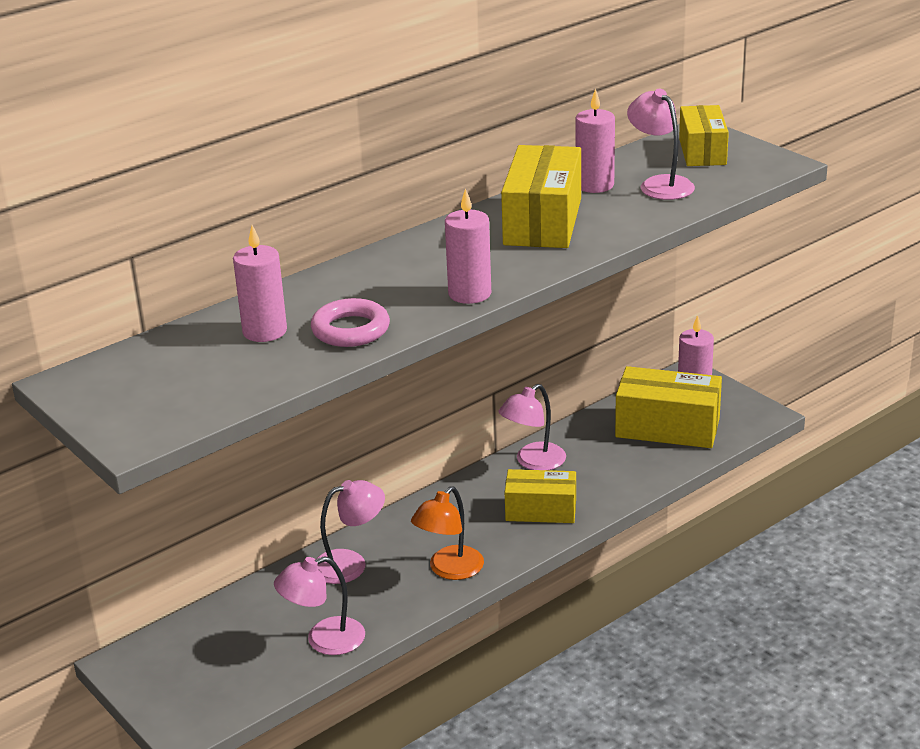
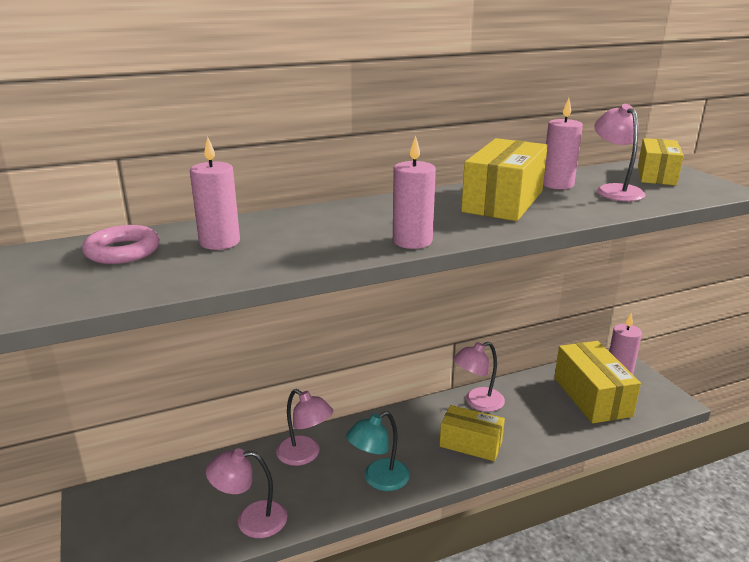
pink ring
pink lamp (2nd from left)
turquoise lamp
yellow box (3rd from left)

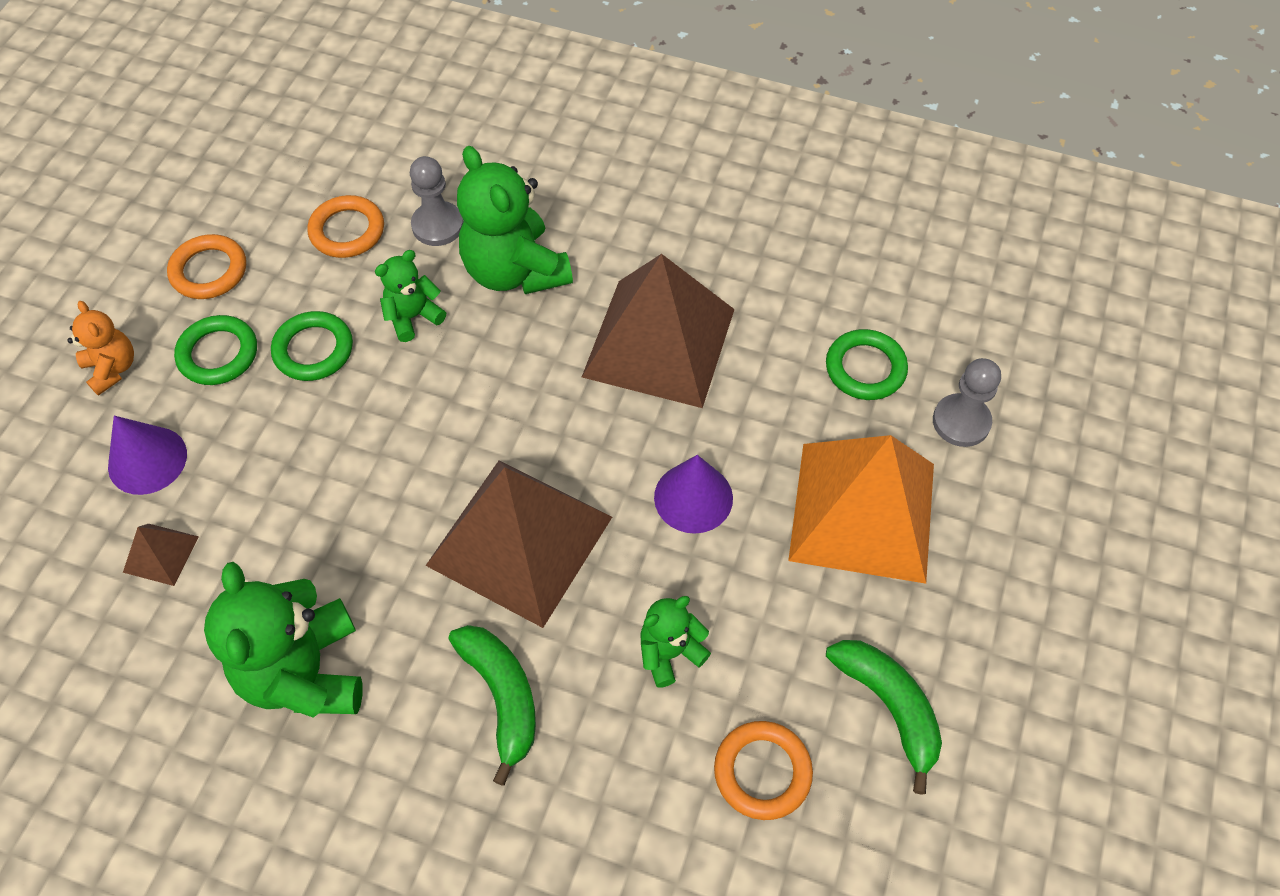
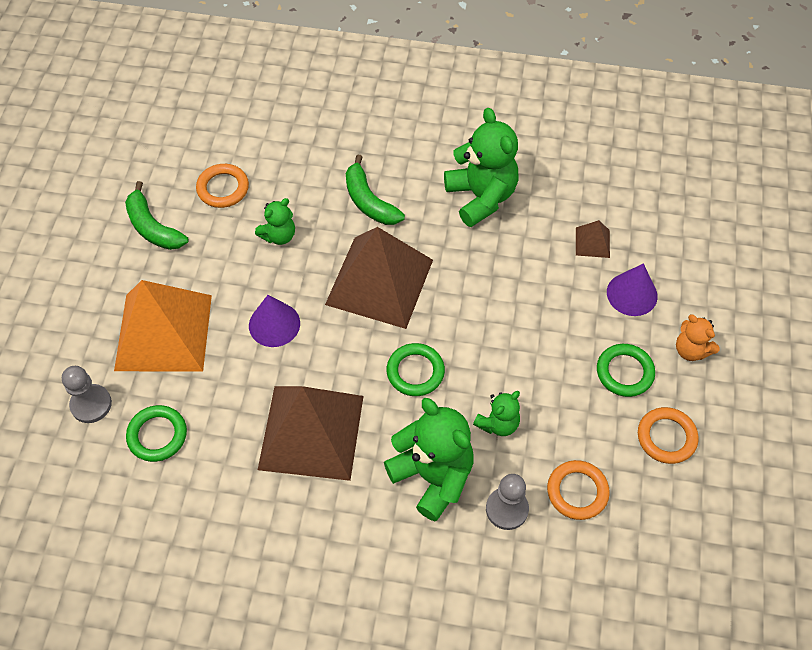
green ring (2nd from left)

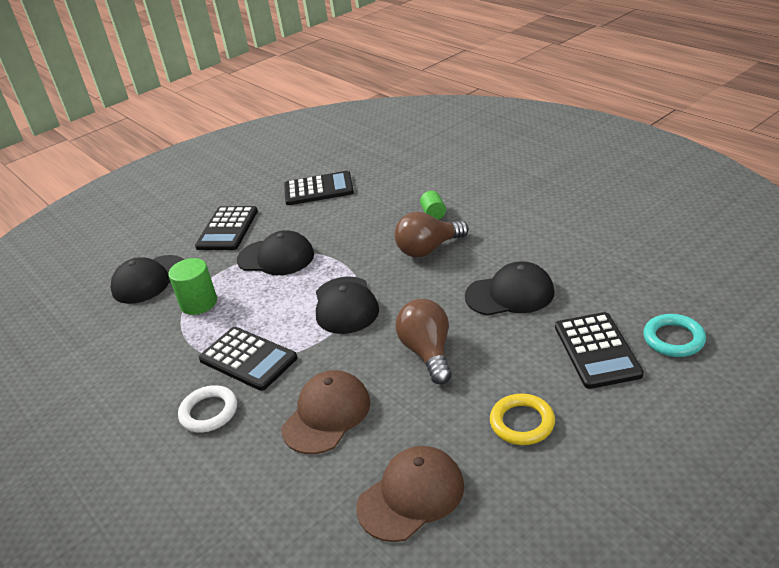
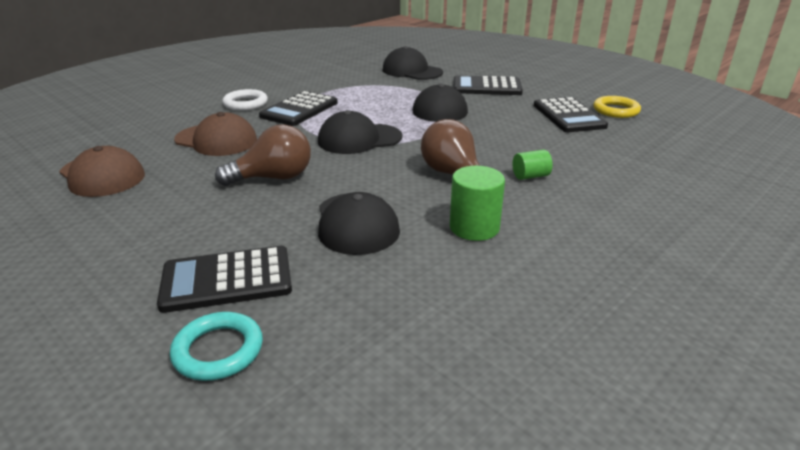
green cylinder (1st from left)
yellow ring

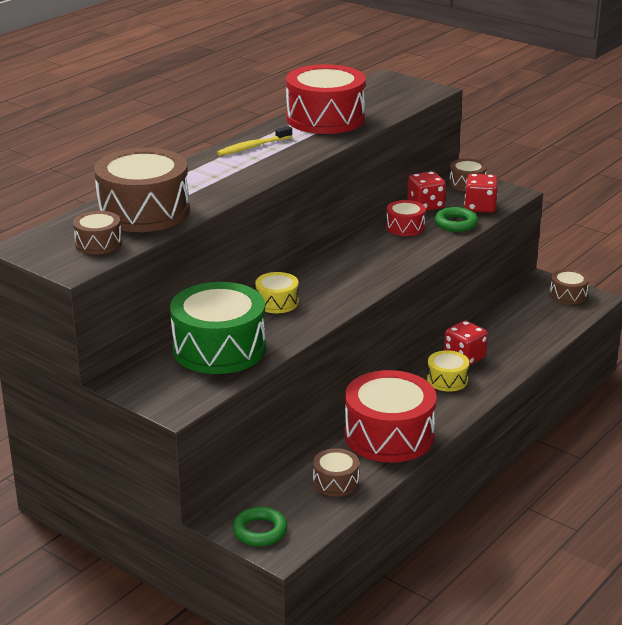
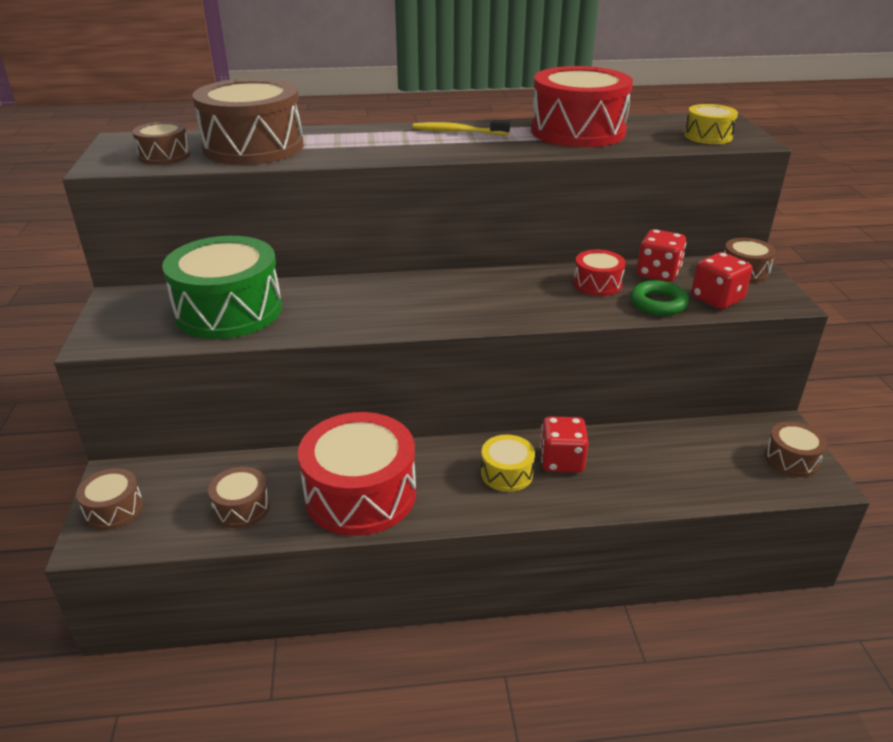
brown drum (1st from left)
yellow drum (2nd from left)

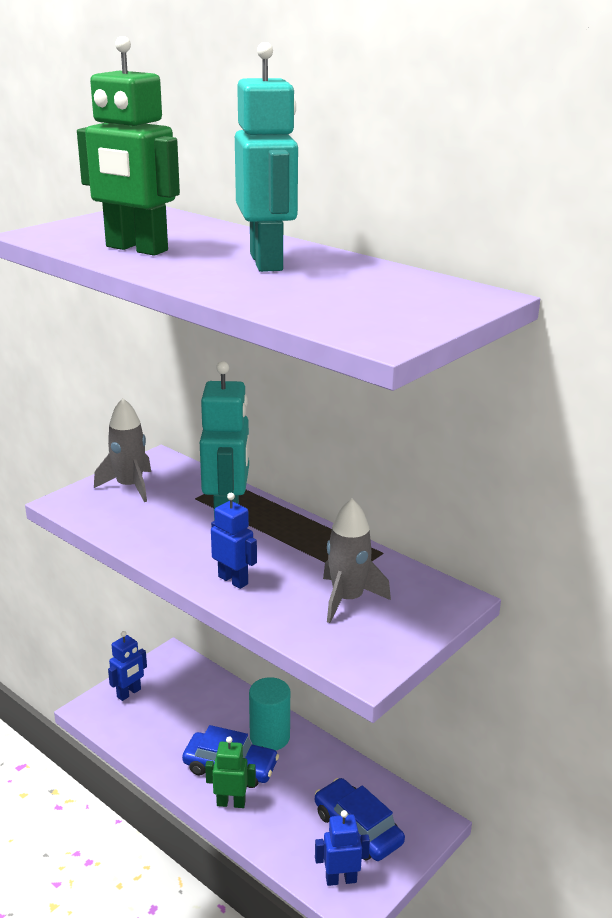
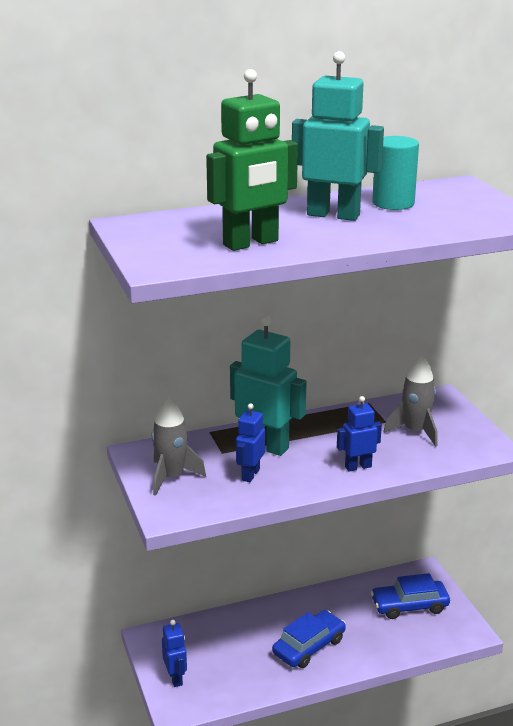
green robot (2nd from left in the first image)
turquoise cylinder
blue robot (2nd from left)

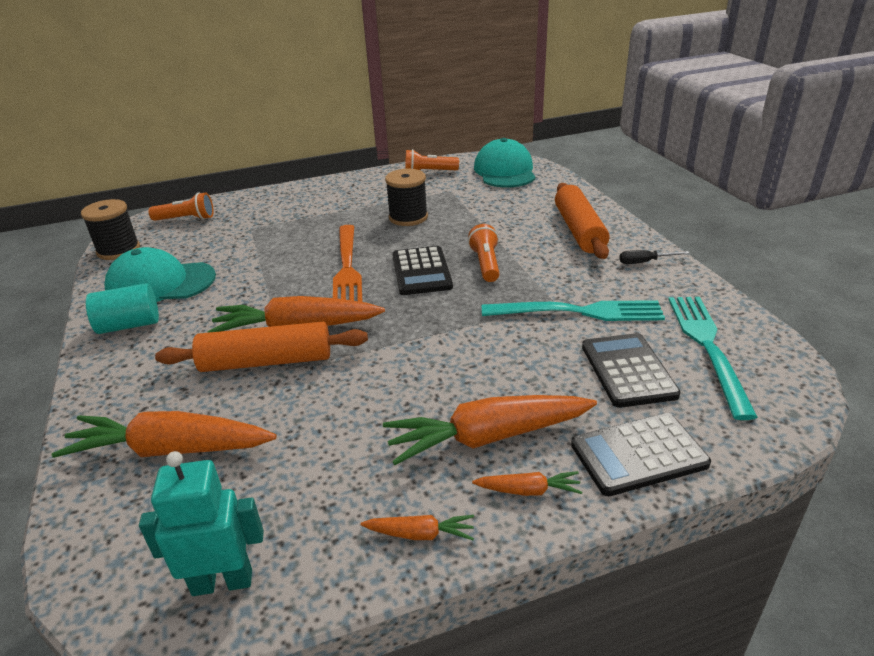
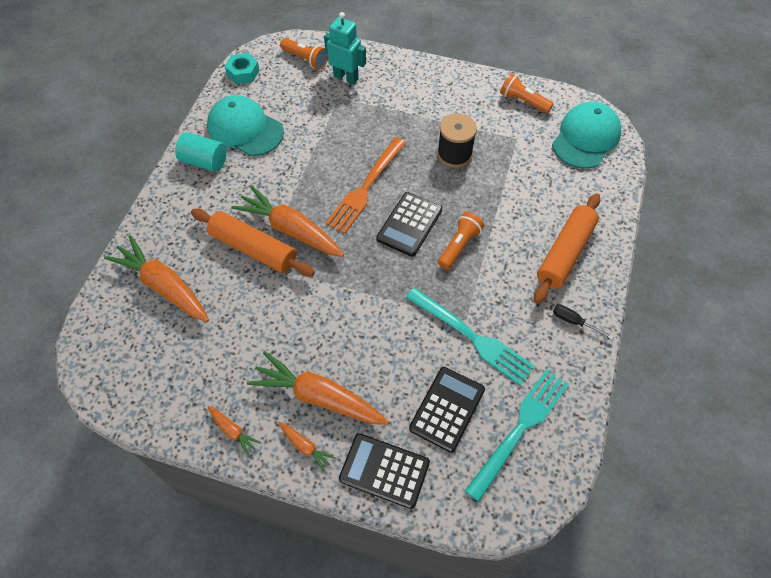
turquoise nut
turquoise robot

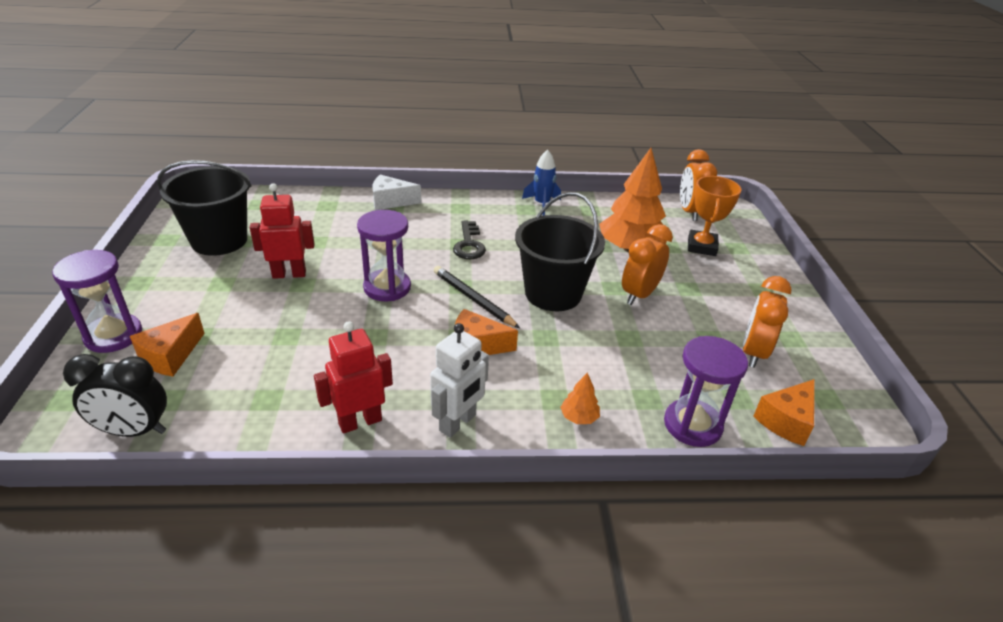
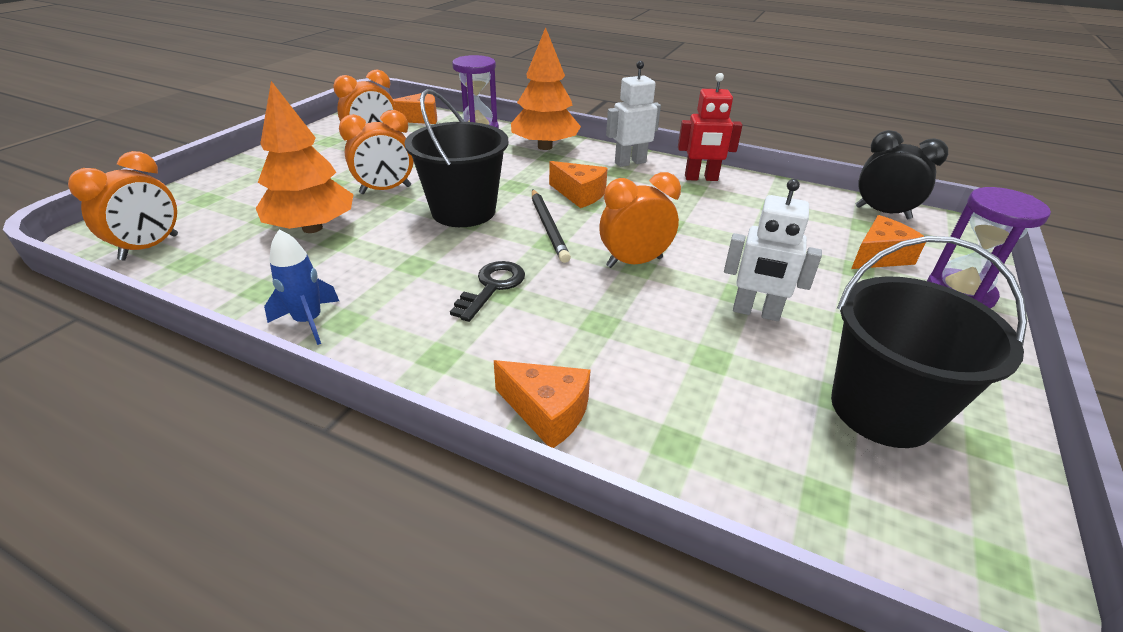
white robot (2nd from left)
orange clock (4th from left)
orange cheese (2nd from left)
orange tree (2nd from left)
orange trophy

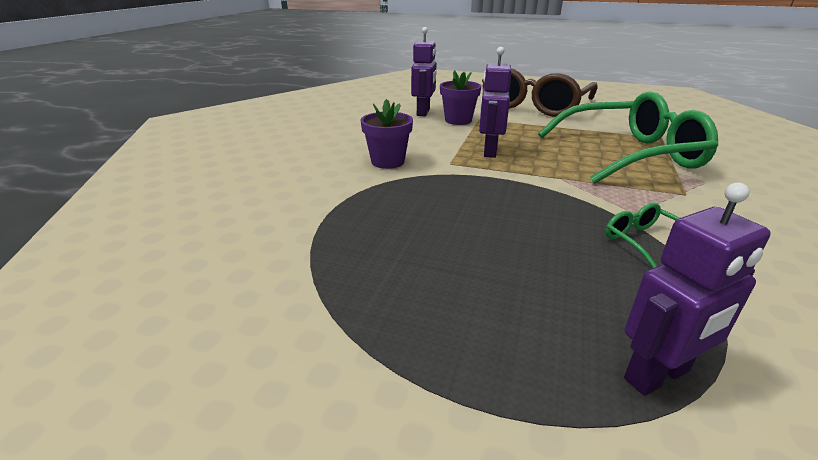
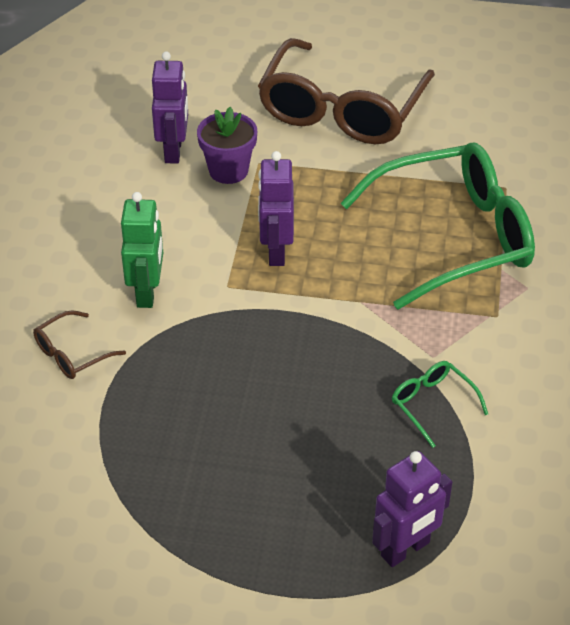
green robot
brown glasses (1st from left)

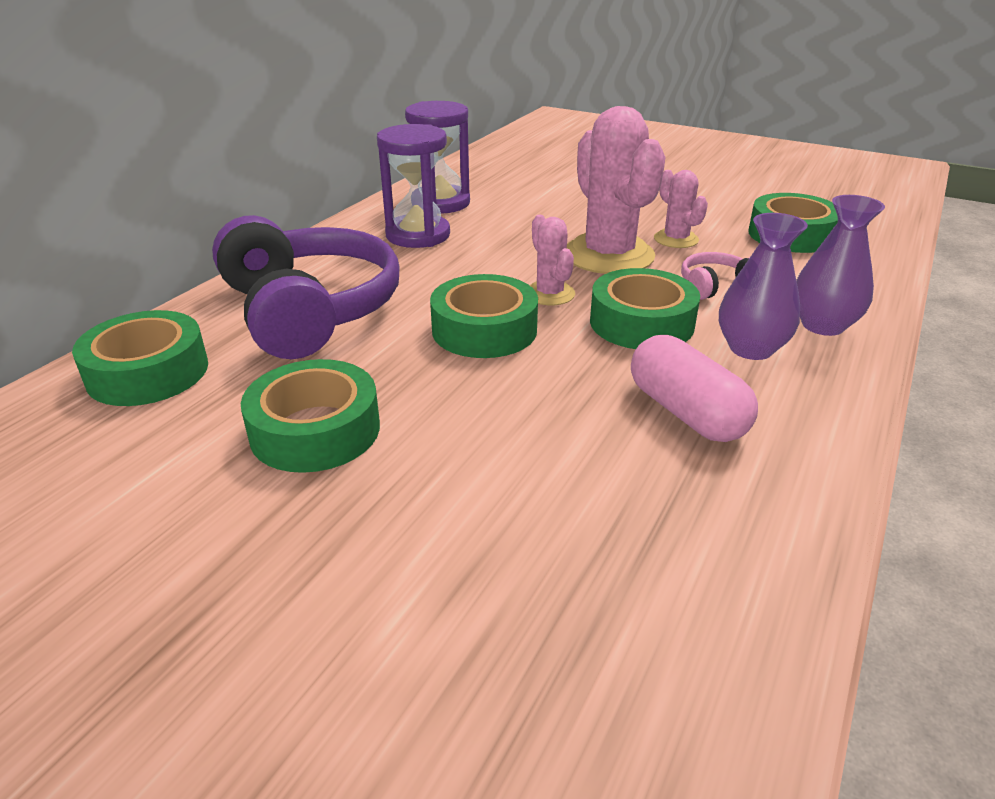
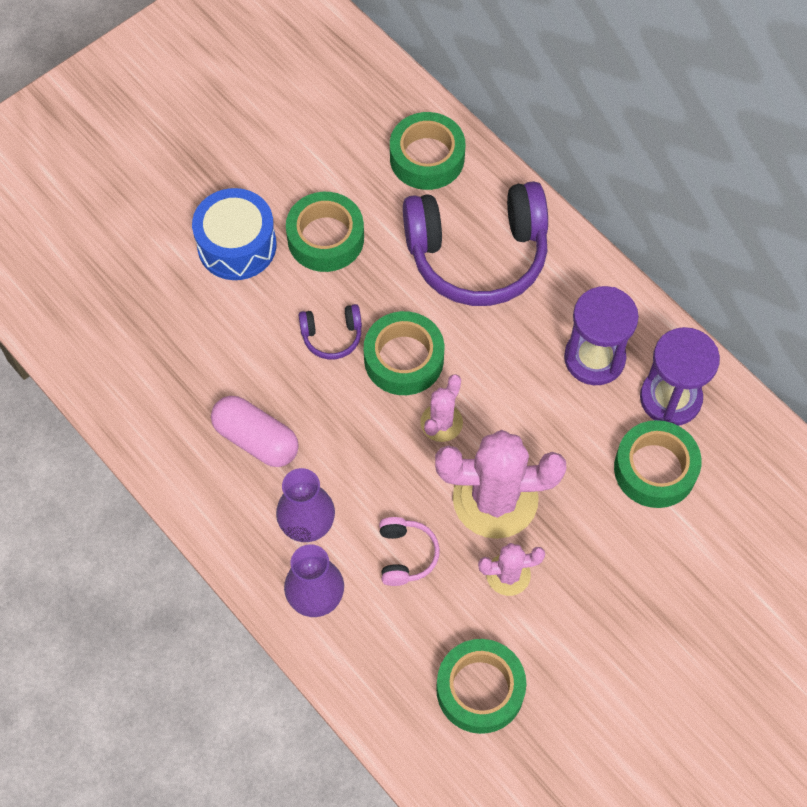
pink cactus (1st from left)
green tape (5th from left)
pink capsule
blue drum
purple headphones (1st from left)

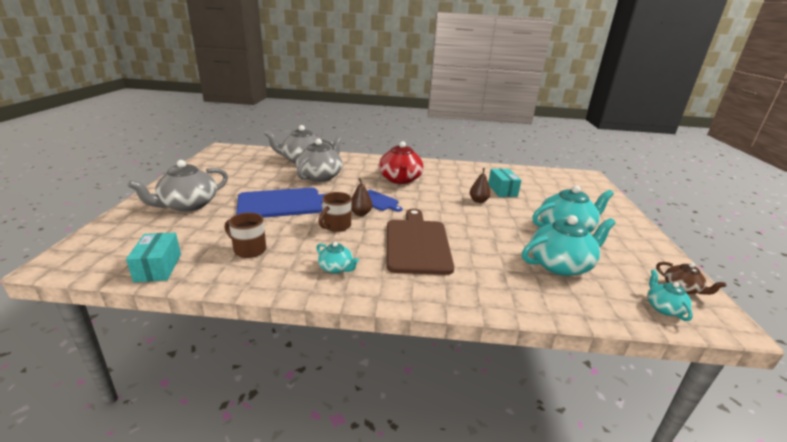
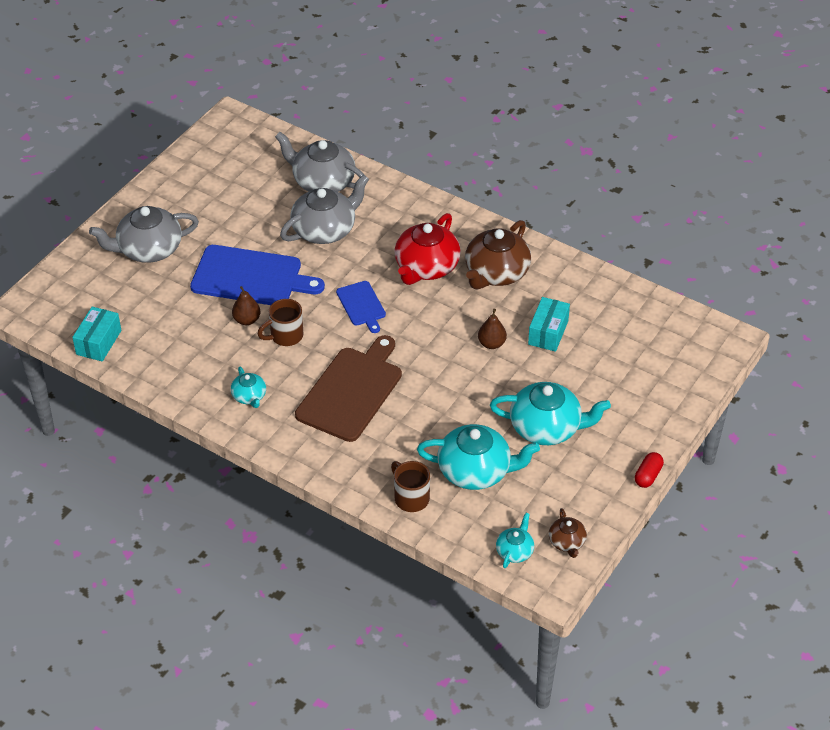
brown mug (2nd from left)
brown pear (1st from left)
brown teapot (1st from left)
red capsule

